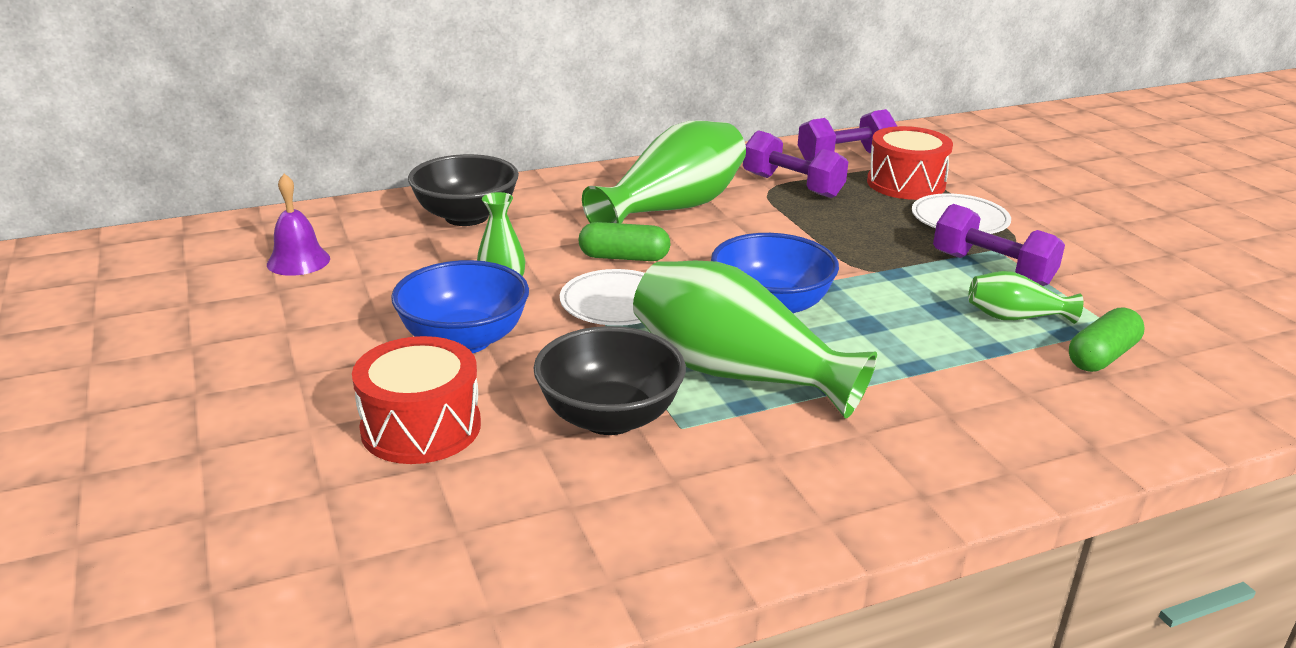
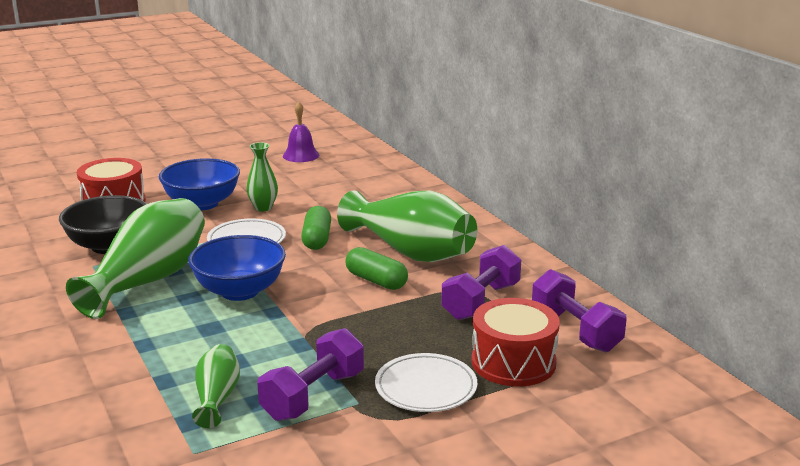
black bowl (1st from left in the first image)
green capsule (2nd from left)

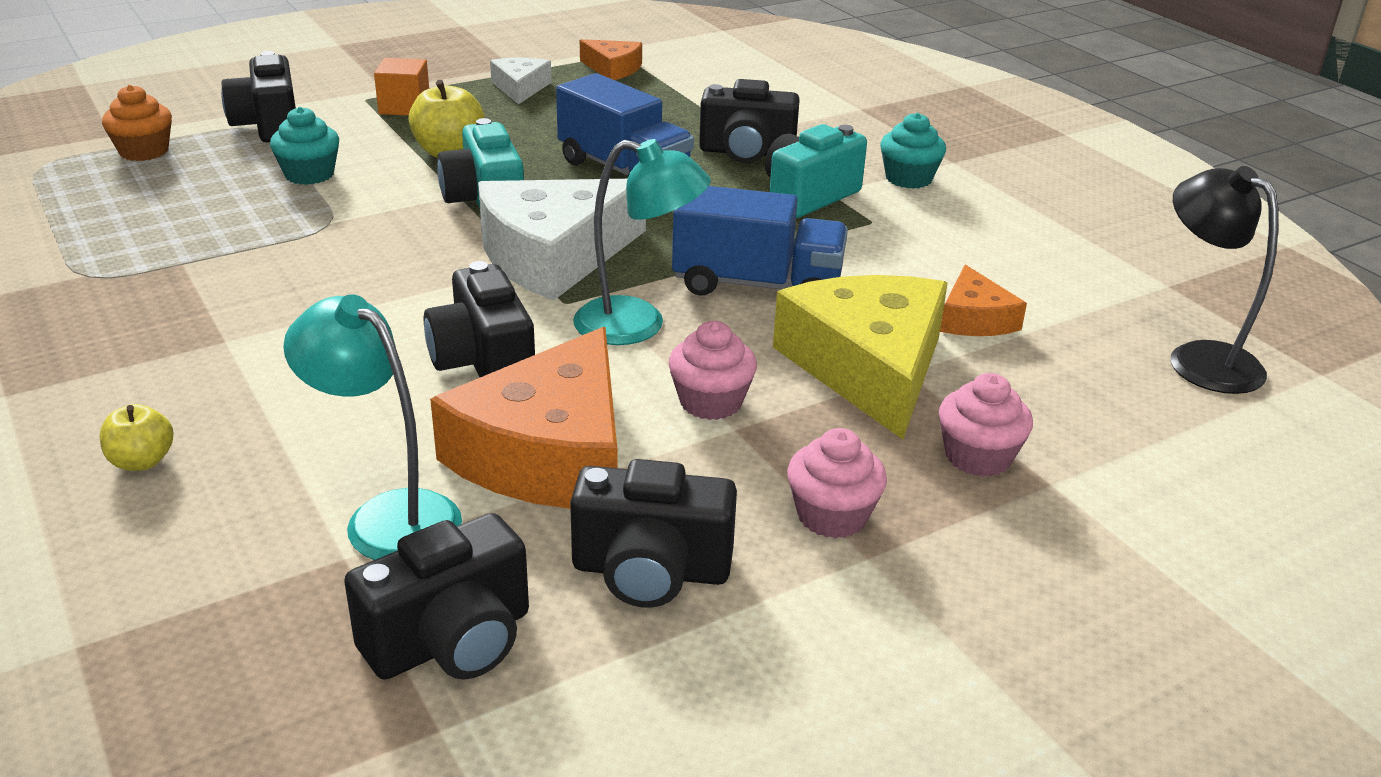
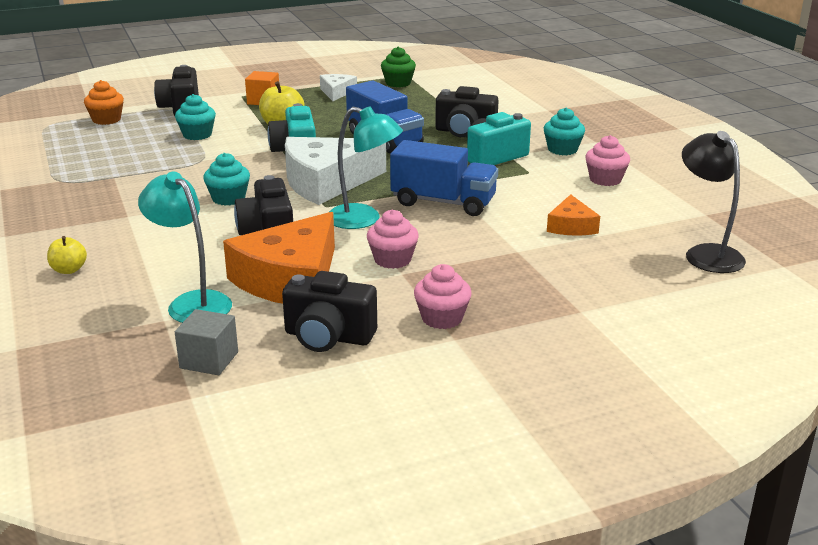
grey cube
green cupcake
yellow cheese
pink cupcake (3rd from left)
turquoise cupcake (2nd from left)

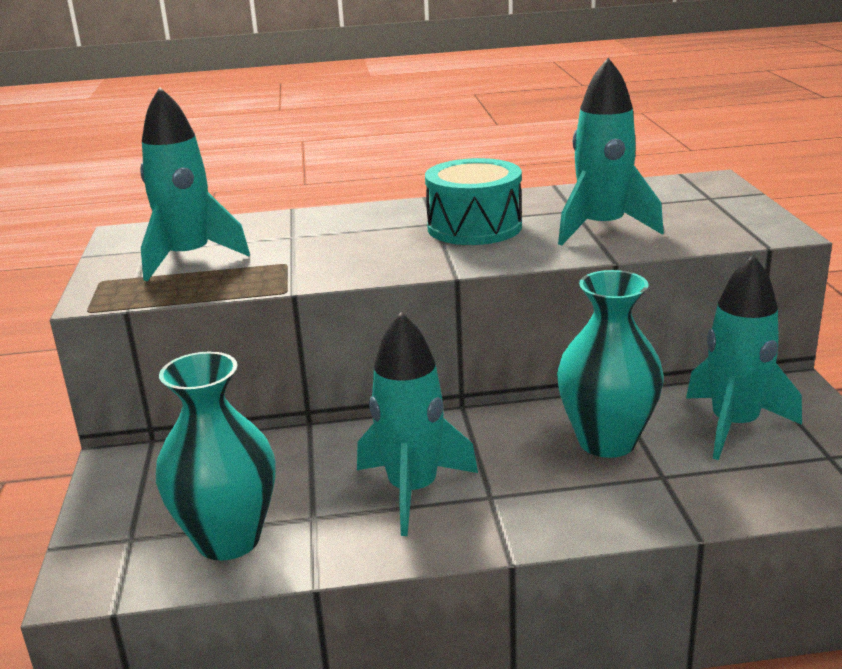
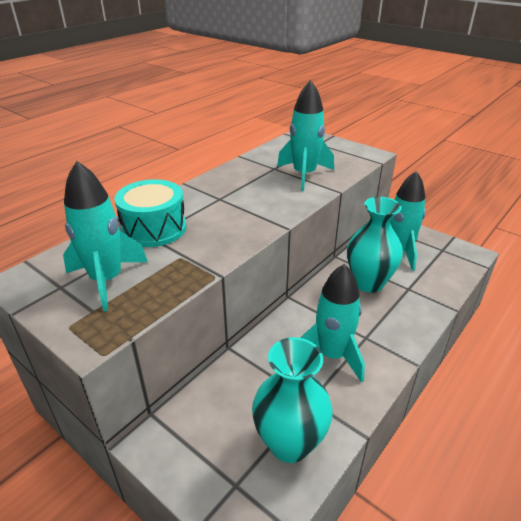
turquoise drum

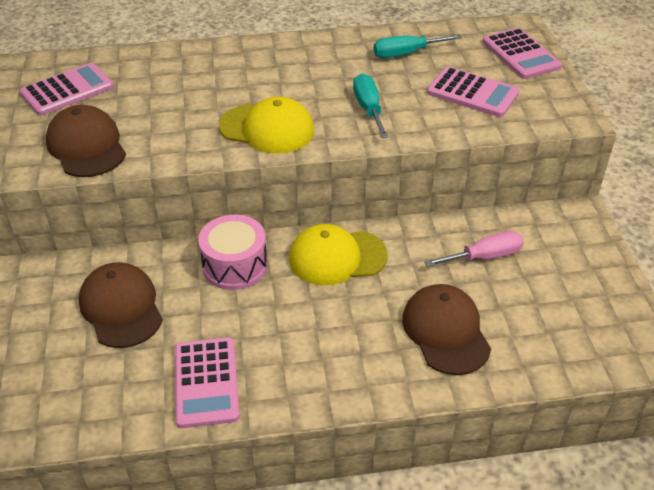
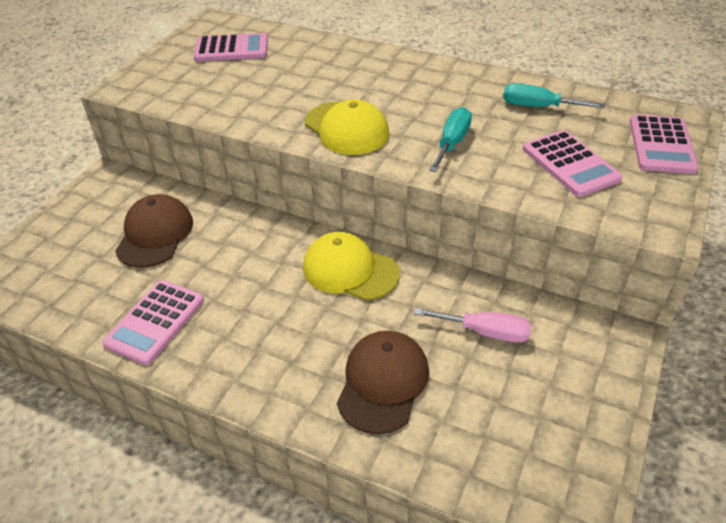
brown cap (1st from left in the first image)
pink drum

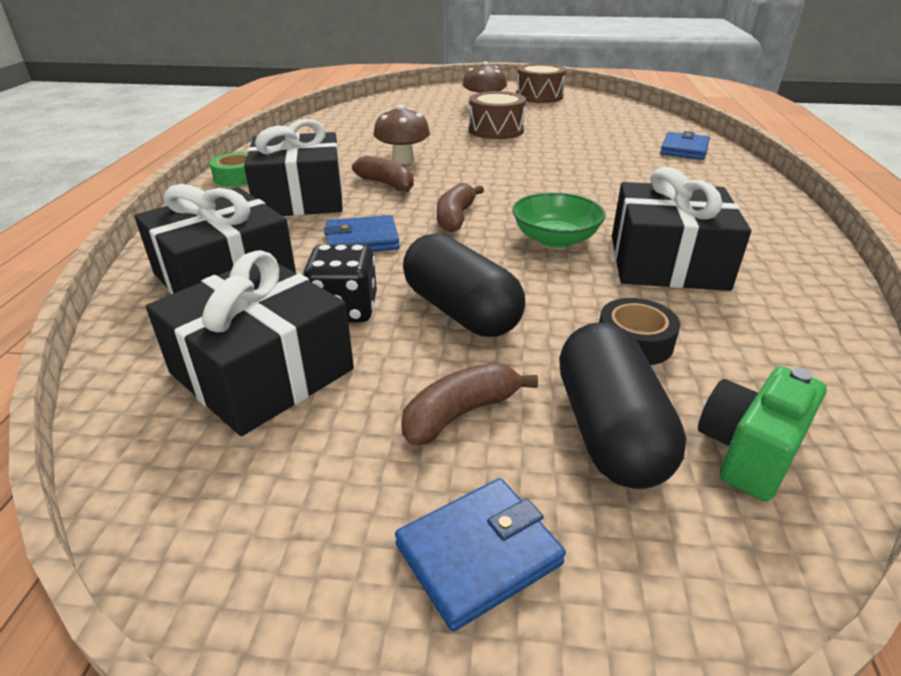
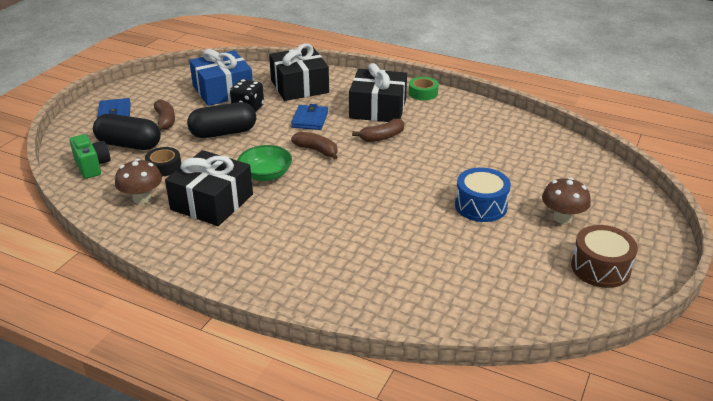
blue gift
brown mushroom (1st from left)
blue drum
blue wallet (3rd from left in the first image)

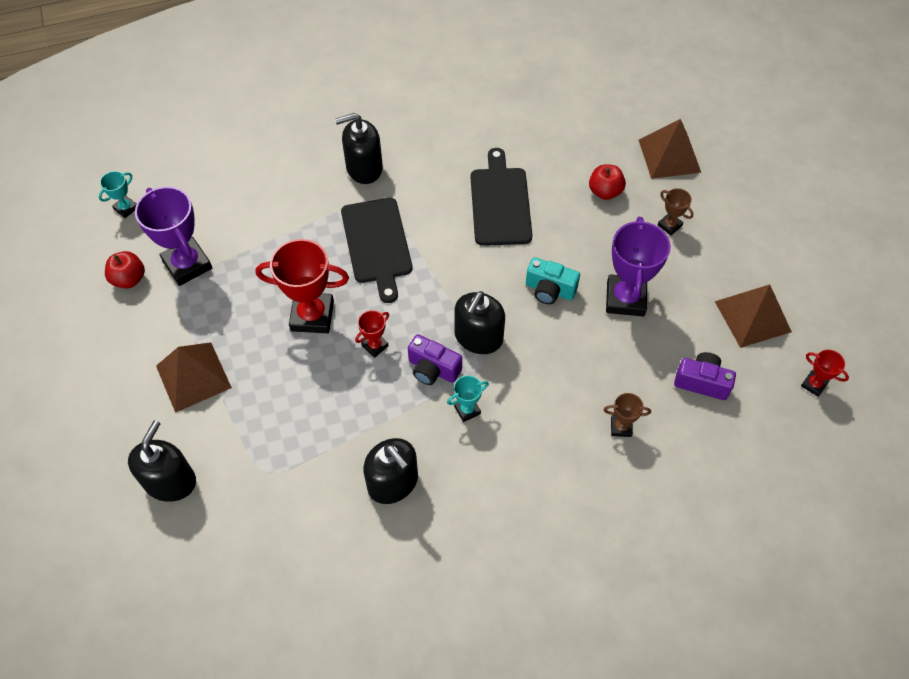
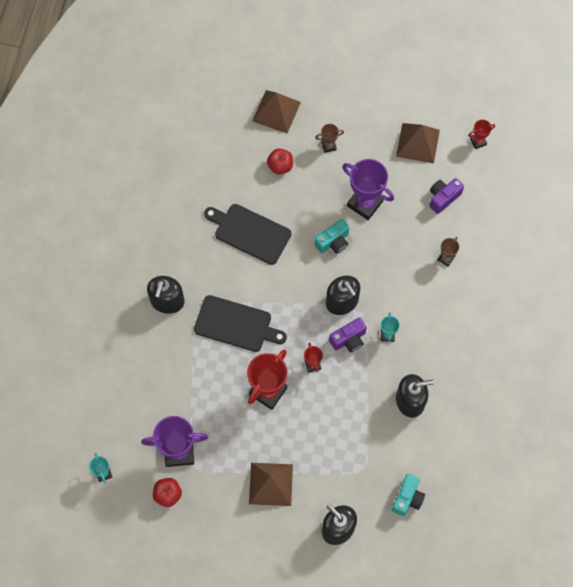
turquoise camera (2nd from left)

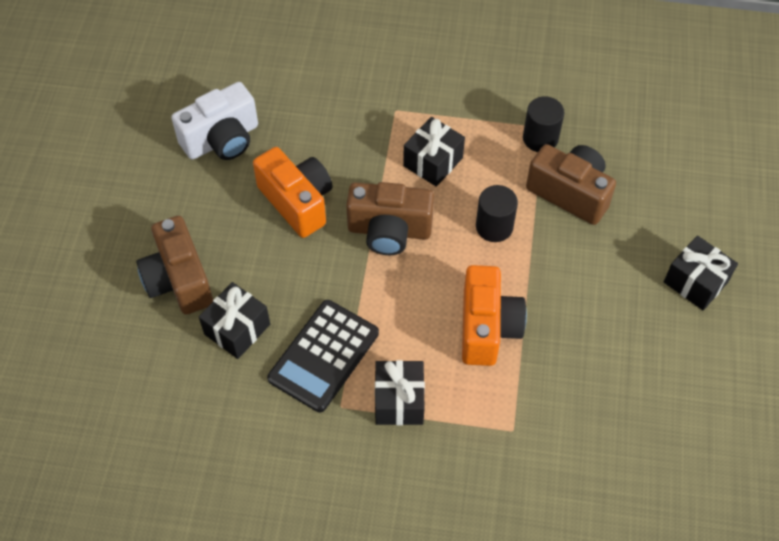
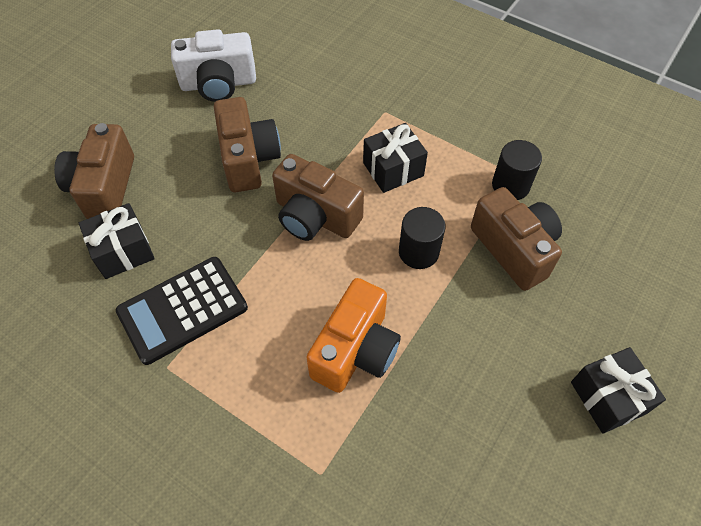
brown camera (2nd from left)
black gift (2nd from left in the first image)

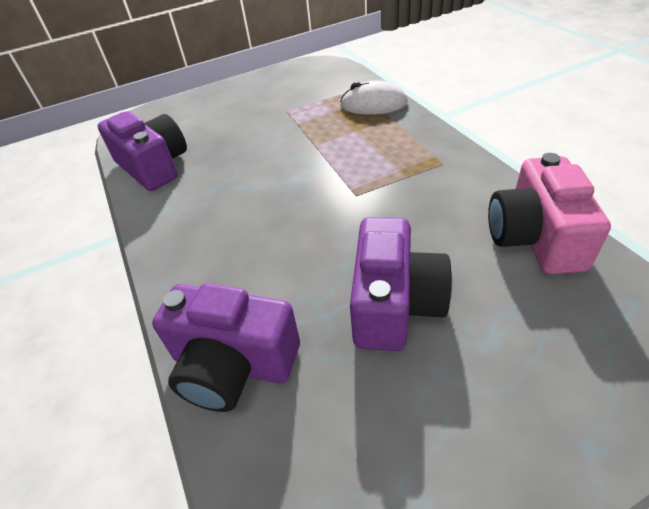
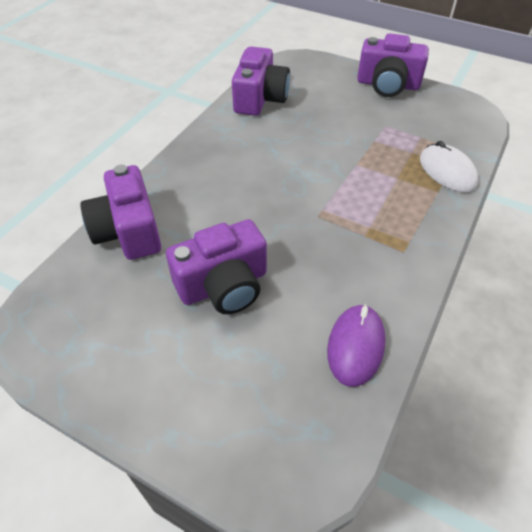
purple mouse
purple camera (4th from left)

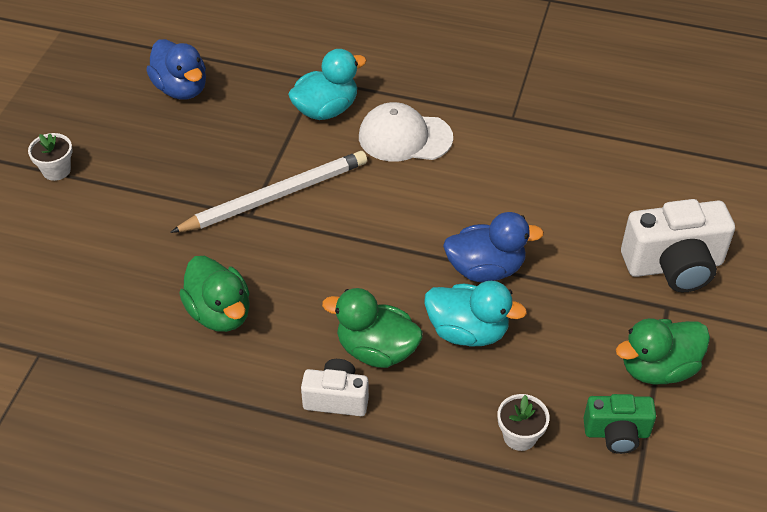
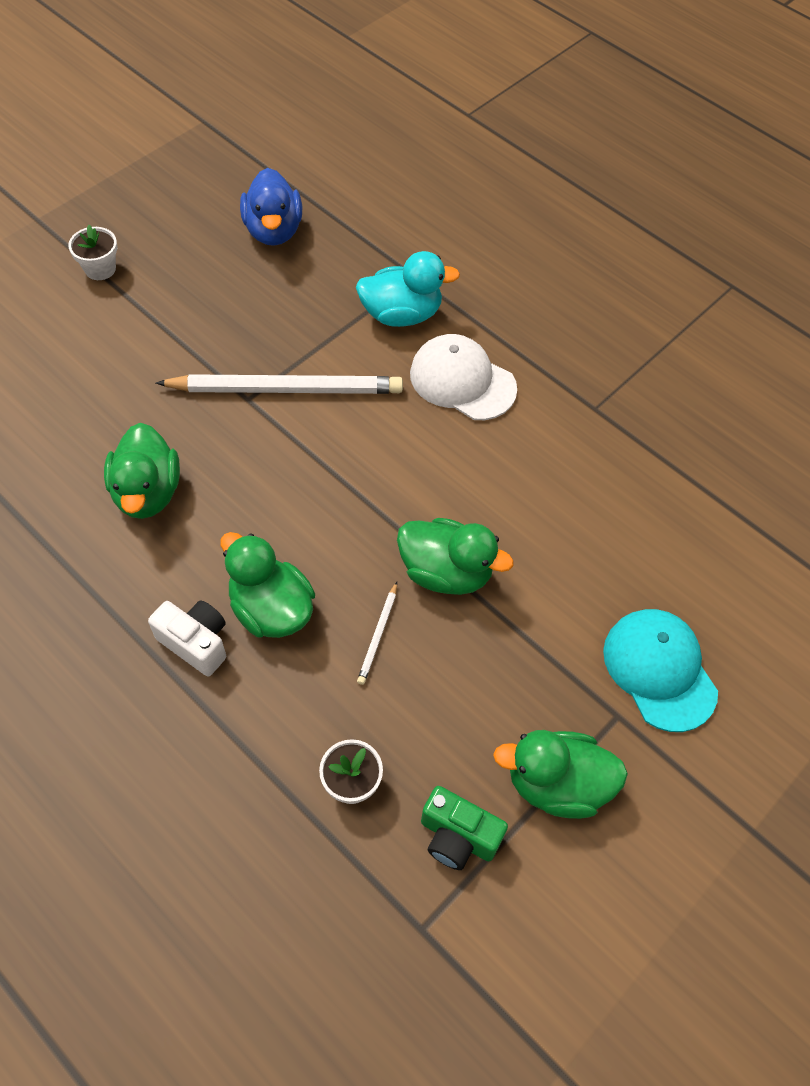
white pencil (2nd from left)
green duck (3rd from left)
turquoise cap

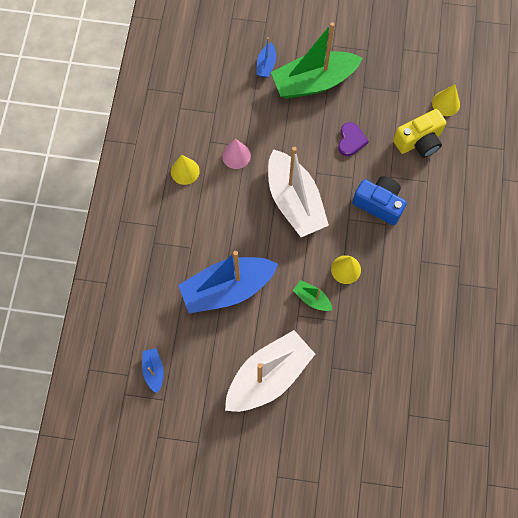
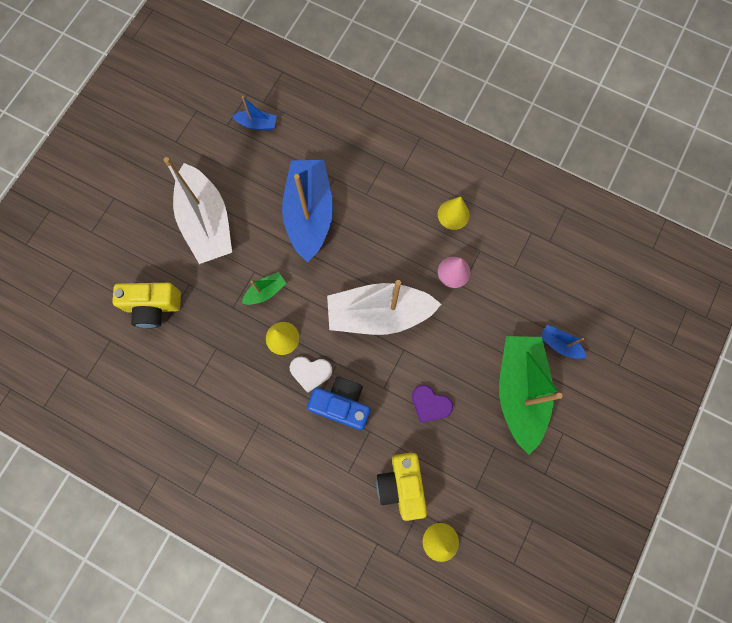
blue camera
yellow camera (1st from left)
white heart

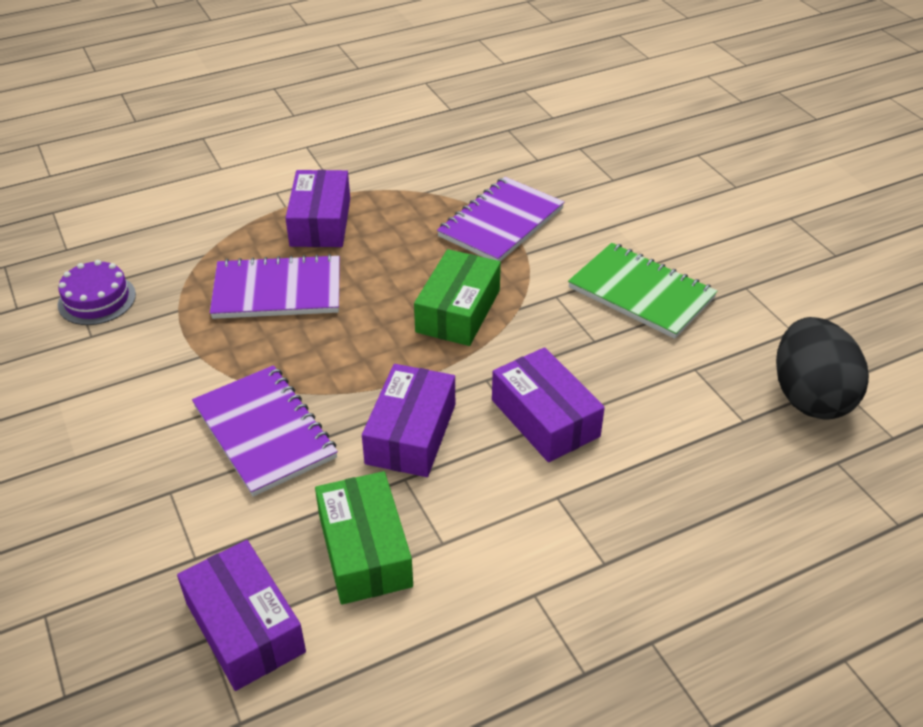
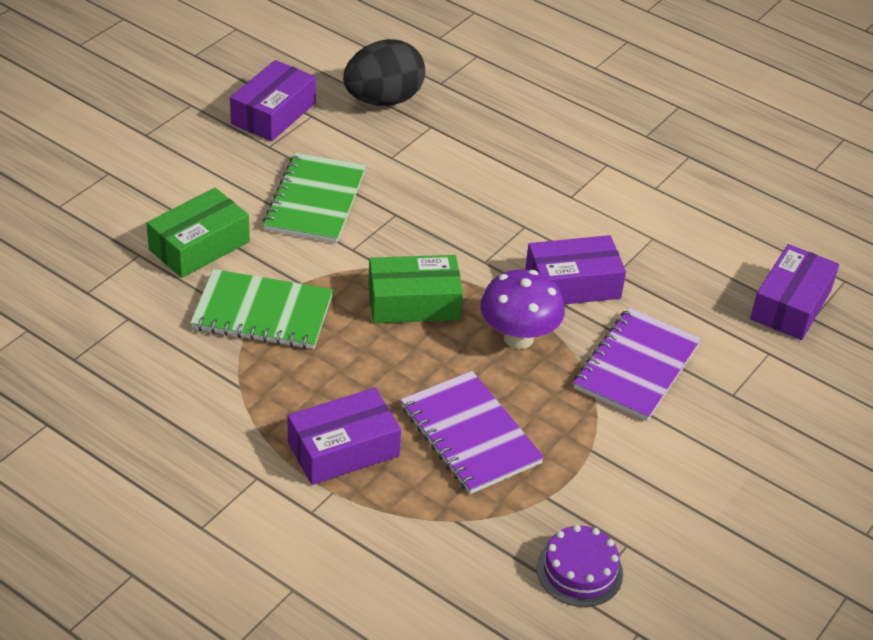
green box (1st from left)
green notebook (1st from left)
purple box (1st from left)
purple mushroom

